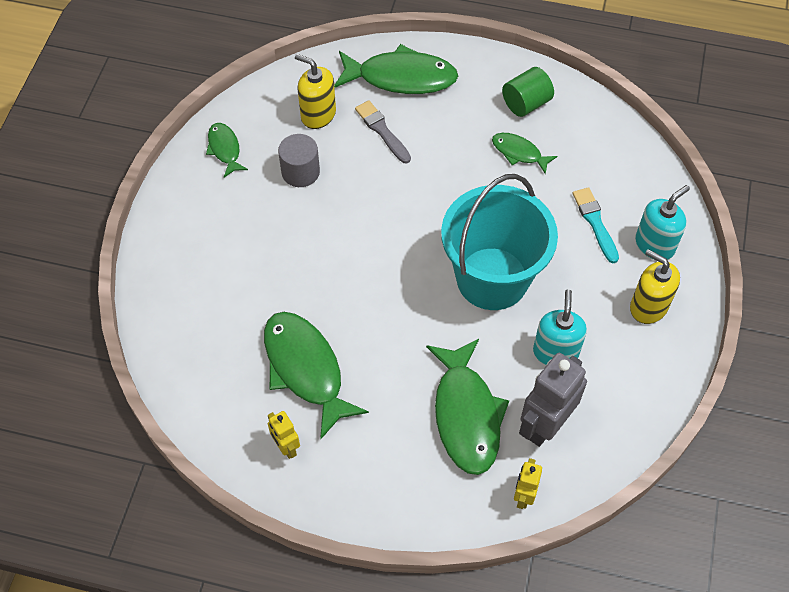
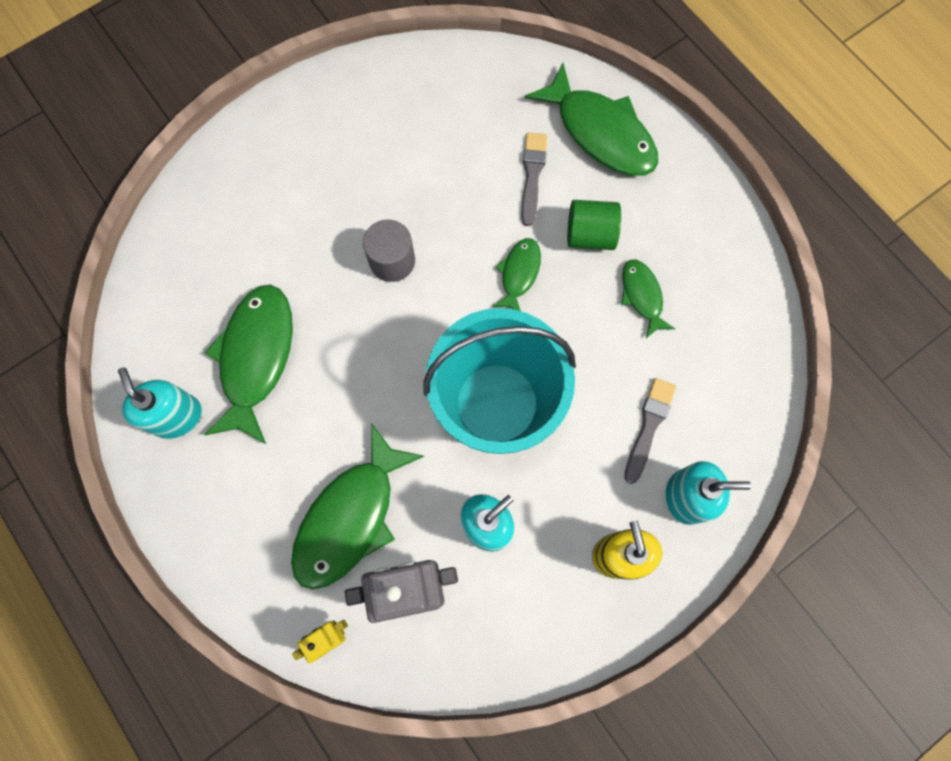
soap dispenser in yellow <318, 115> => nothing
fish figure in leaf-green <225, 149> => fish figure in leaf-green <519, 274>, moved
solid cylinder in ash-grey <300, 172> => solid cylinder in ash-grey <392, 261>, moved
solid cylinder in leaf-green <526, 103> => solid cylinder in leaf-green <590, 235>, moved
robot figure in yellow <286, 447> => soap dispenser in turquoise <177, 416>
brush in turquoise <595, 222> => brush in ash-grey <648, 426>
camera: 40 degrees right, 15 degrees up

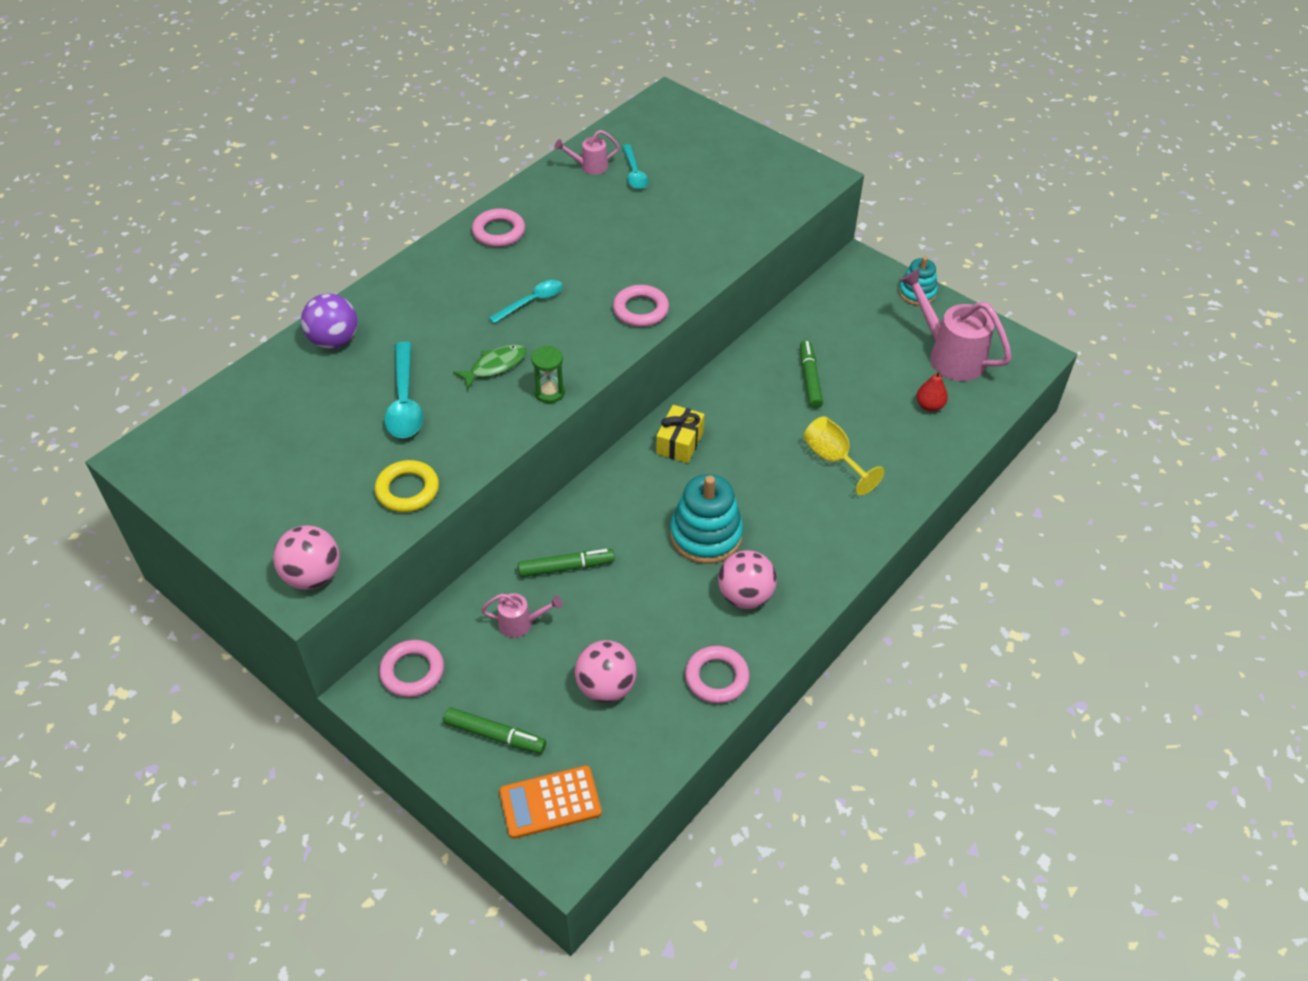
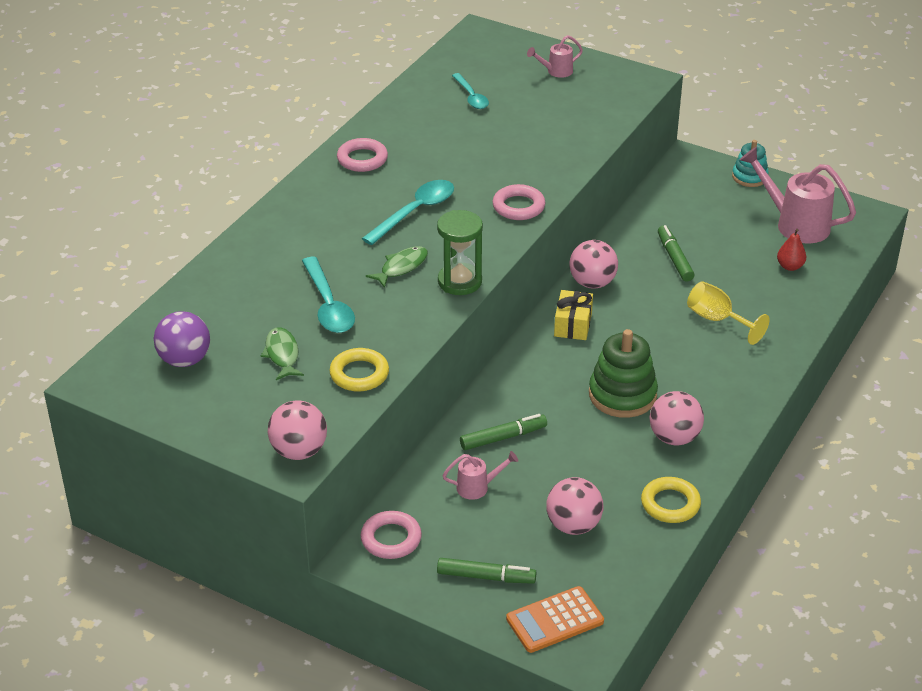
nothing => fish figure in leaf-green <282, 354>
nothing => play ball in rosy <592, 283>
play ball in royal purple <334, 341> => play ball in royal purple <184, 360>, moved
watering can in rosy <590, 166> => watering can in rosy <556, 71>, moved
ring stacker in turquoise <706, 535> => ring stacker in leaf-green <622, 395>
torus in rosy <716, 677> => torus in yellow <670, 504>
spoon in turquoise <532, 301> => spoon in turquoise <415, 212>, x1.52
sandglass in leaf-green <549, 392> => sandglass in leaf-green <459, 282>, x1.55
camera: 10 degrees left, 10 degrees down

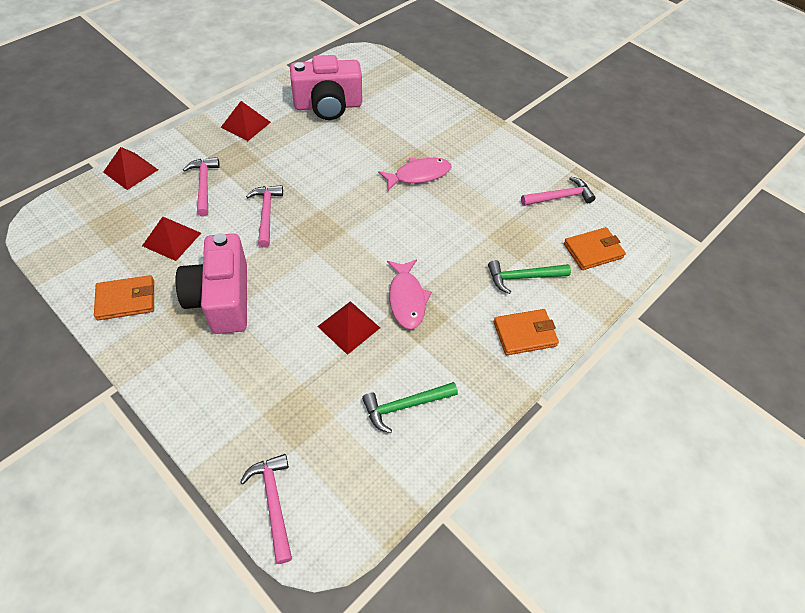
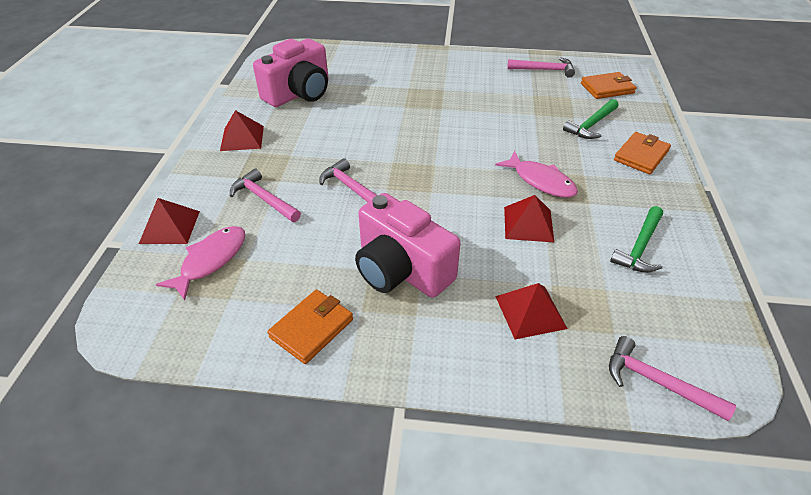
solid pyramid in crimson <171, 239> => solid pyramid in crimson <530, 312>, moved
fish figure in rosy <419, 175> => fish figure in rosy <211, 260>, moved
hammer in rosy <559, 197> => hammer in rosy <544, 70>, 60 degrees clockwise
wallet in orange-coloured <593, 251> => wallet in orange-coloured <607, 88>, 45 degrees clockwise
camera: 35 degrees left, 10 degrees down

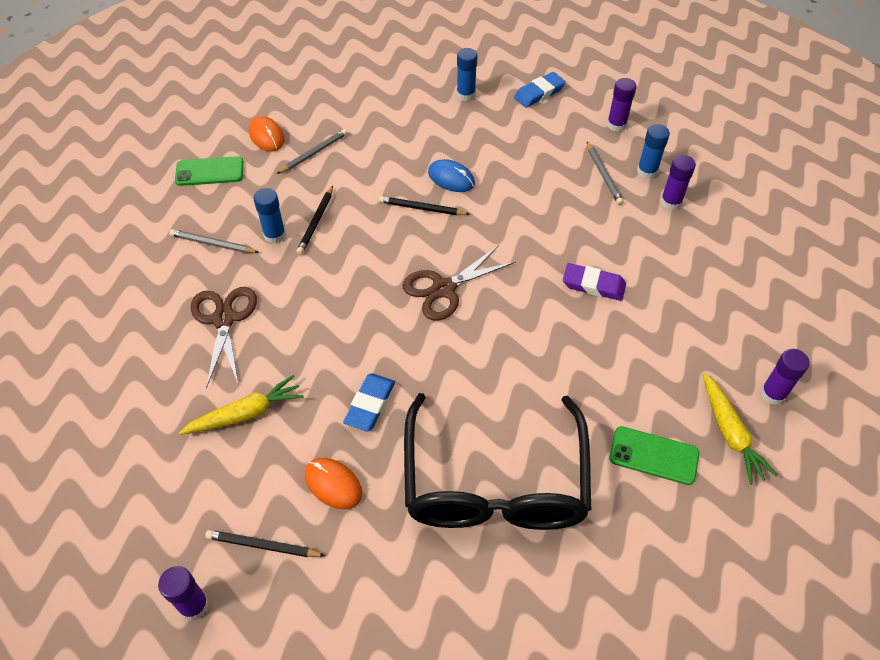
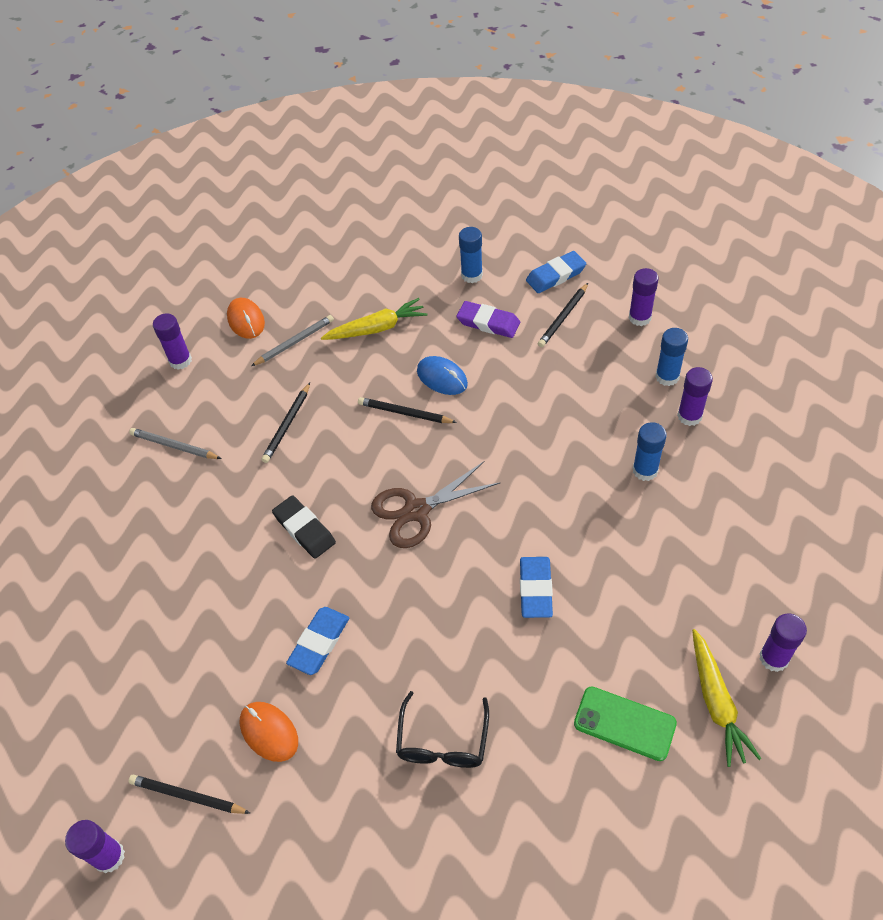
shears in russet <224, 319> => nothing
pencil in ash-grey <603, 175> => nothing
nothing => eraser in ebony <304, 529>
nothing => eraser in blue <535, 589>
nothing => pencil in ebony <563, 317>
carrot in yellow <246, 413> => carrot in yellow <377, 328>, moved
glue stick in blue <274, 235> => glue stick in blue <645, 470>, moved
eraser in royal purple <593, 285> => eraser in royal purple <488, 323>, moved
mobile phone in leaf-green <209, 172> => glue stick in royal purple <180, 360>
spectacles in ebony <494, 480> => spectacles in ebony <443, 740>, x0.45
camera: 10 degrees right, 0 degrees up

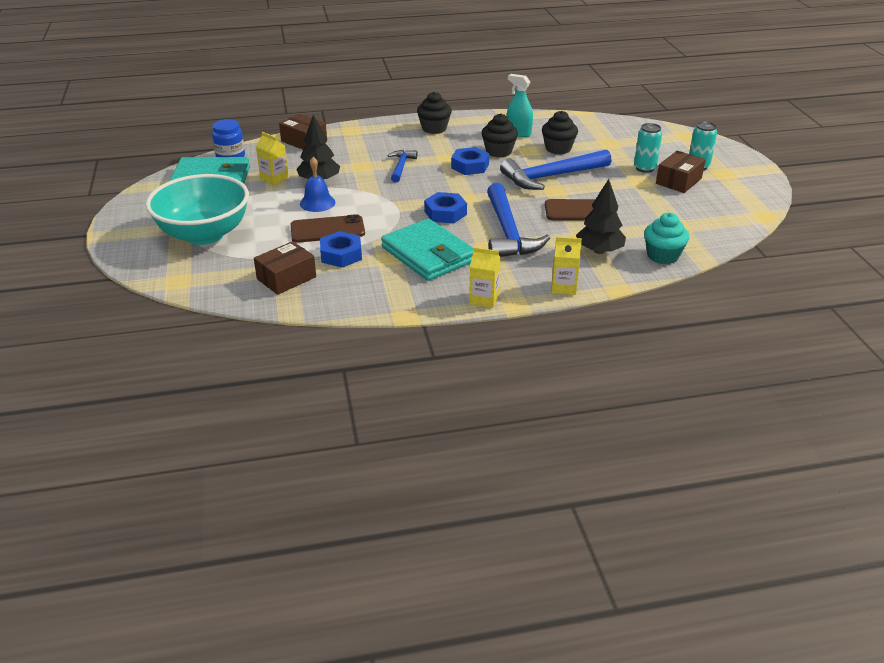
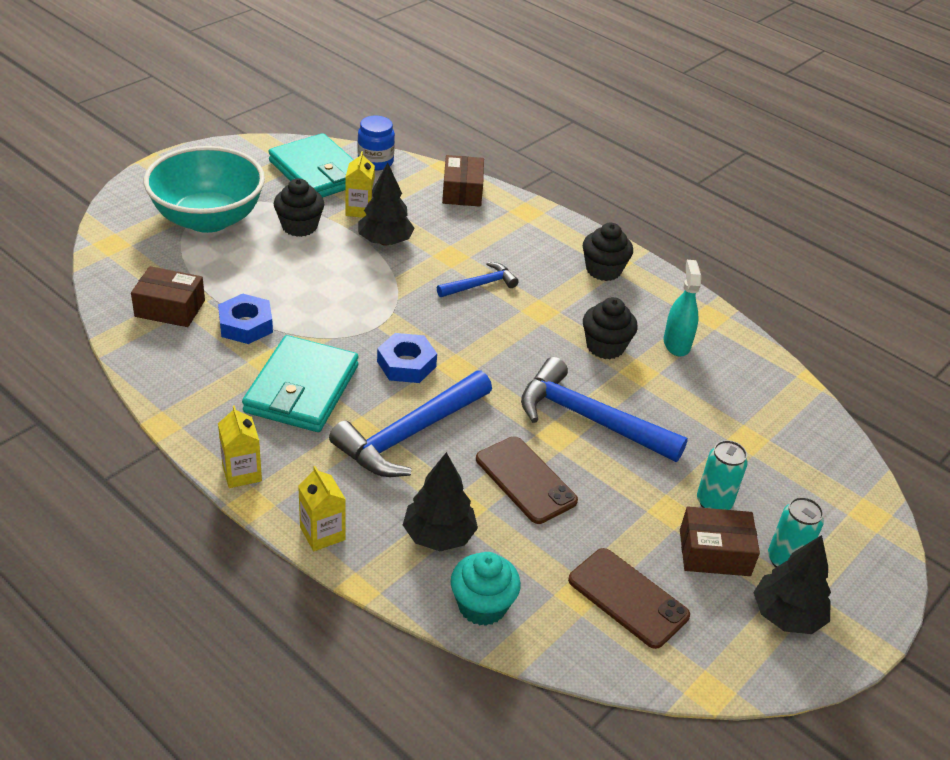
school bell in blue <317, 203> => nothing
nut in blue <470, 166> => nothing
nothing => toy tree in ebony <786, 615>
mobile phone in russet <327, 230> => mobile phone in russet <628, 598>, moved
muffin in ebony <558, 149> => muffin in ebony <299, 226>, moved
camera: 50 degrees right, 5 degrees up

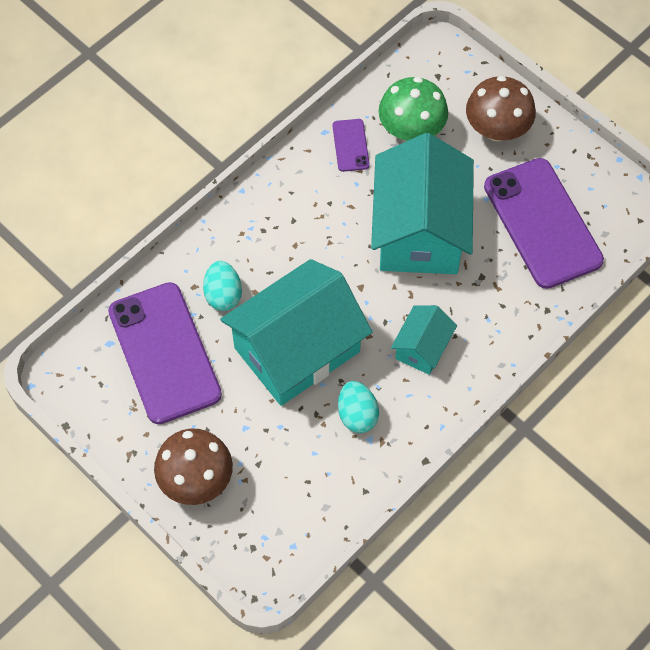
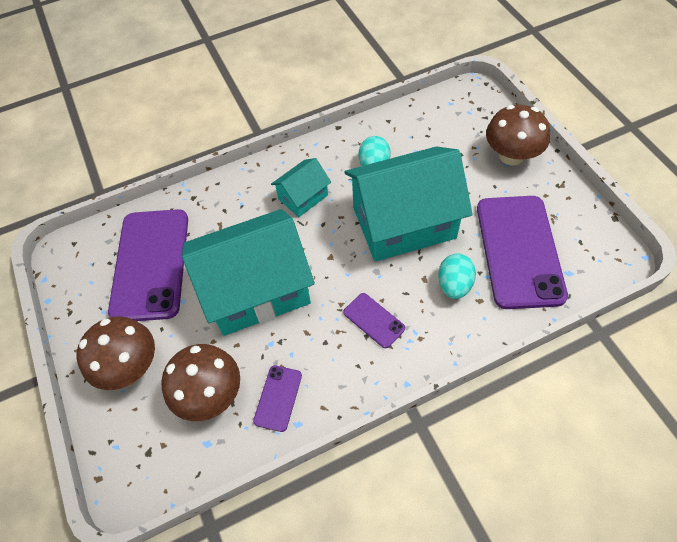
nothing => mobile phone in royal purple <374, 320>
mushroom in leaf-green <411, 130> => mushroom in russet <210, 394>
house in turquoise <420, 231> => house in turquoise <256, 289>, 45 degrees clockwise
camera: 155 degrees left, 5 degrees down

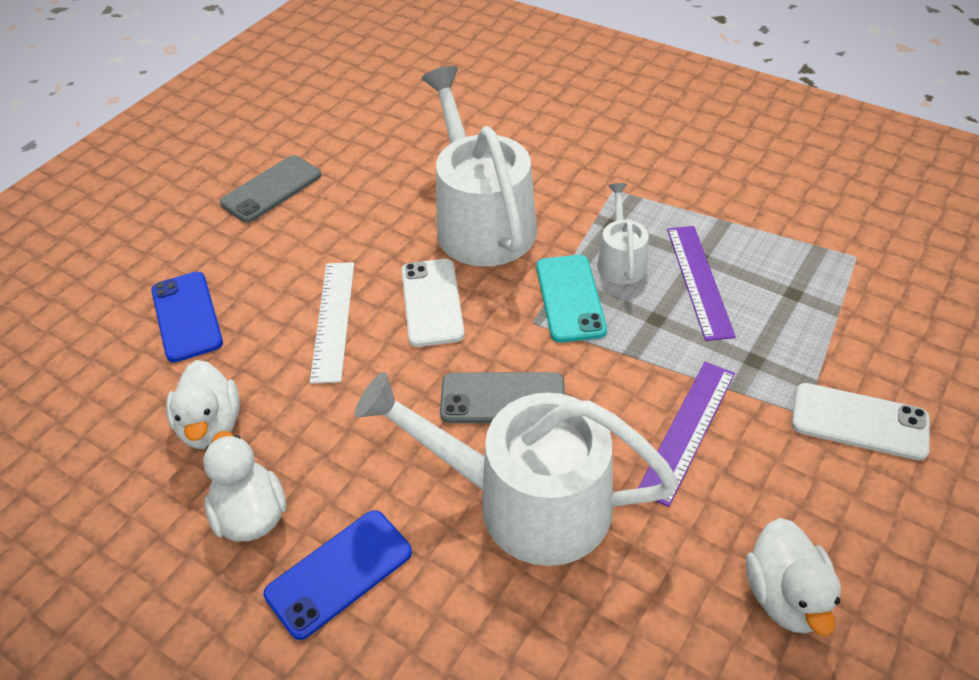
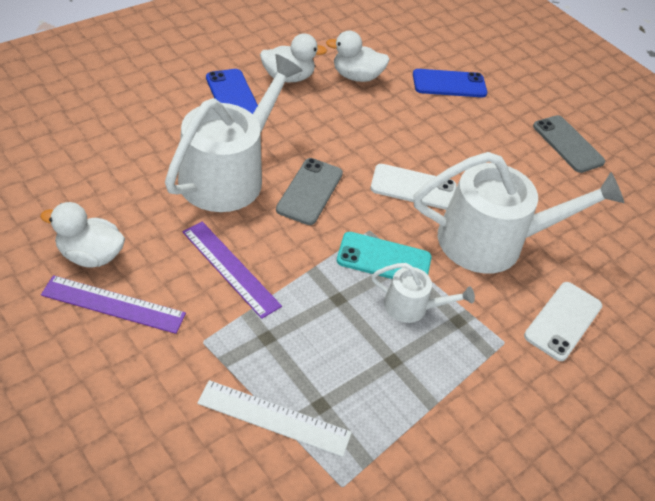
ruler in white <333, 320> => ruler in white <274, 418>, moved
ruler in royal purple <698, 281> => ruler in royal purple <113, 304>, moved
mobile phone in white <859, 422> => mobile phone in white <563, 321>, moved
camera: 100 degrees right, 0 degrees up

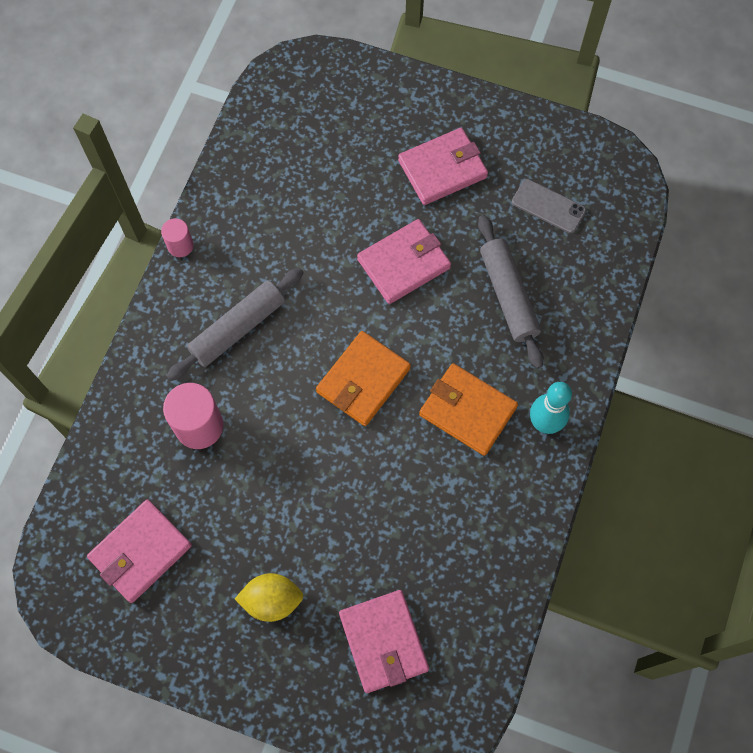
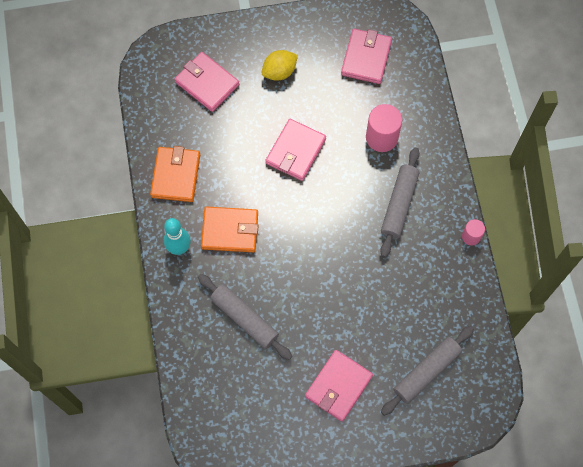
mobile phone in ash-grey <548, 206> => nothing
nothing => pastry roller in ash-grey <426, 372>
wallet in orange-coloured <363, 380> => wallet in orange-coloured <176, 175>, moved
wallet in rosy <404, 264> => wallet in rosy <295, 151>, moved
camera: 150 degrees right, 0 degrees up

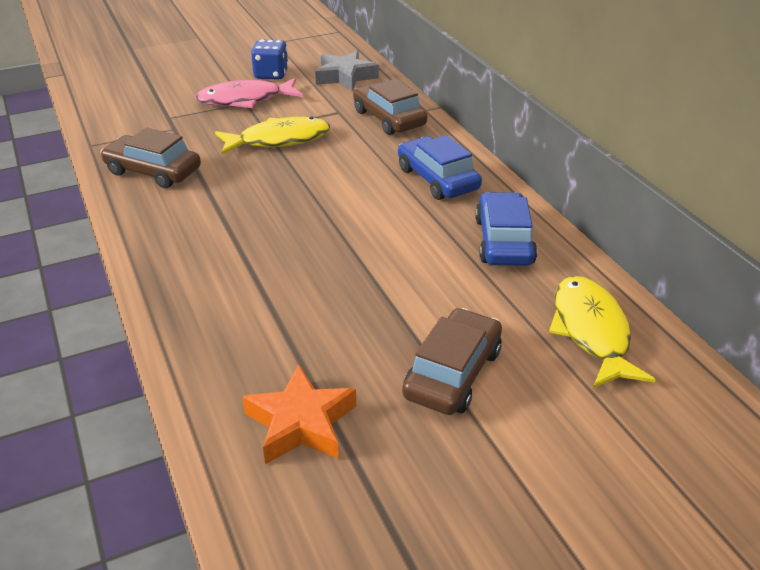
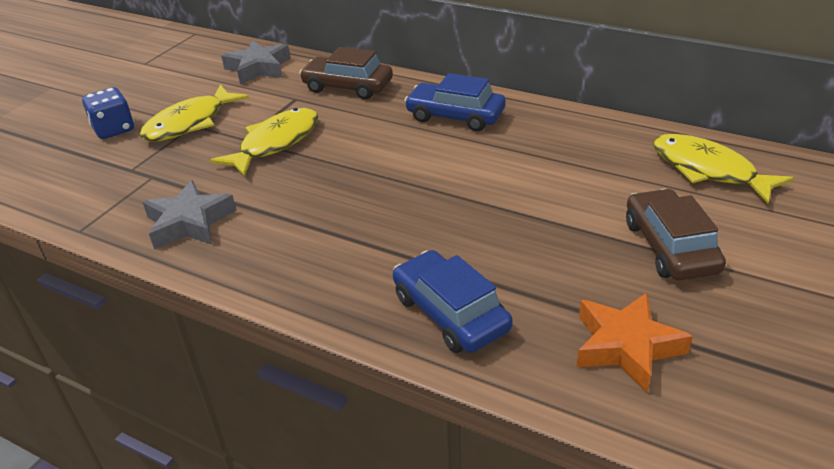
die in blue <271, 74> => die in blue <114, 129>, moved
car in blue <504, 241> => car in blue <450, 313>, moved
car in russet <153, 171> => star in ash-grey <189, 222>
fish figure in rosy <245, 100> => fish figure in yellow <190, 123>
camera: 35 degrees left, 0 degrees up

